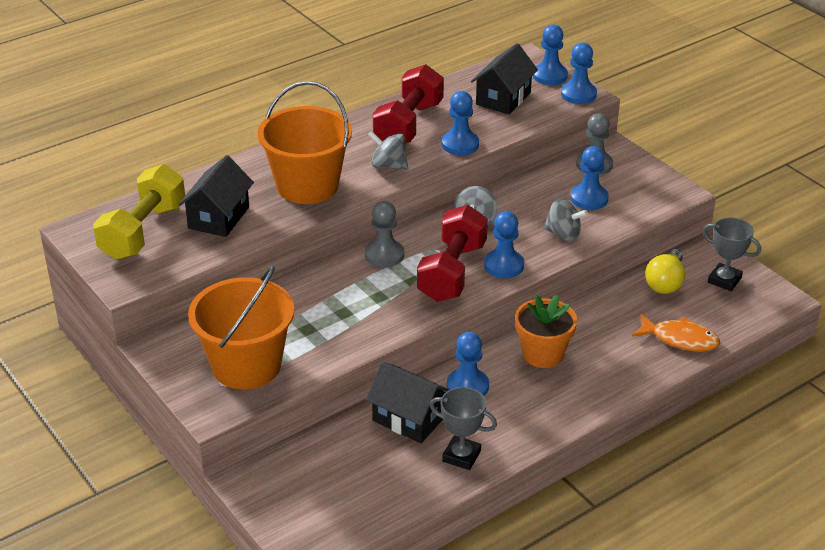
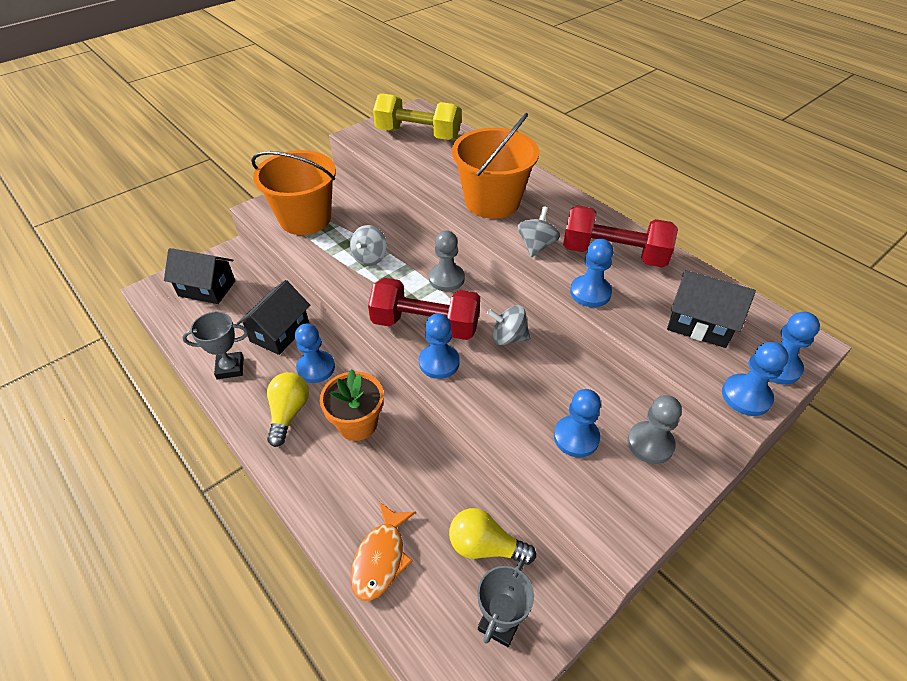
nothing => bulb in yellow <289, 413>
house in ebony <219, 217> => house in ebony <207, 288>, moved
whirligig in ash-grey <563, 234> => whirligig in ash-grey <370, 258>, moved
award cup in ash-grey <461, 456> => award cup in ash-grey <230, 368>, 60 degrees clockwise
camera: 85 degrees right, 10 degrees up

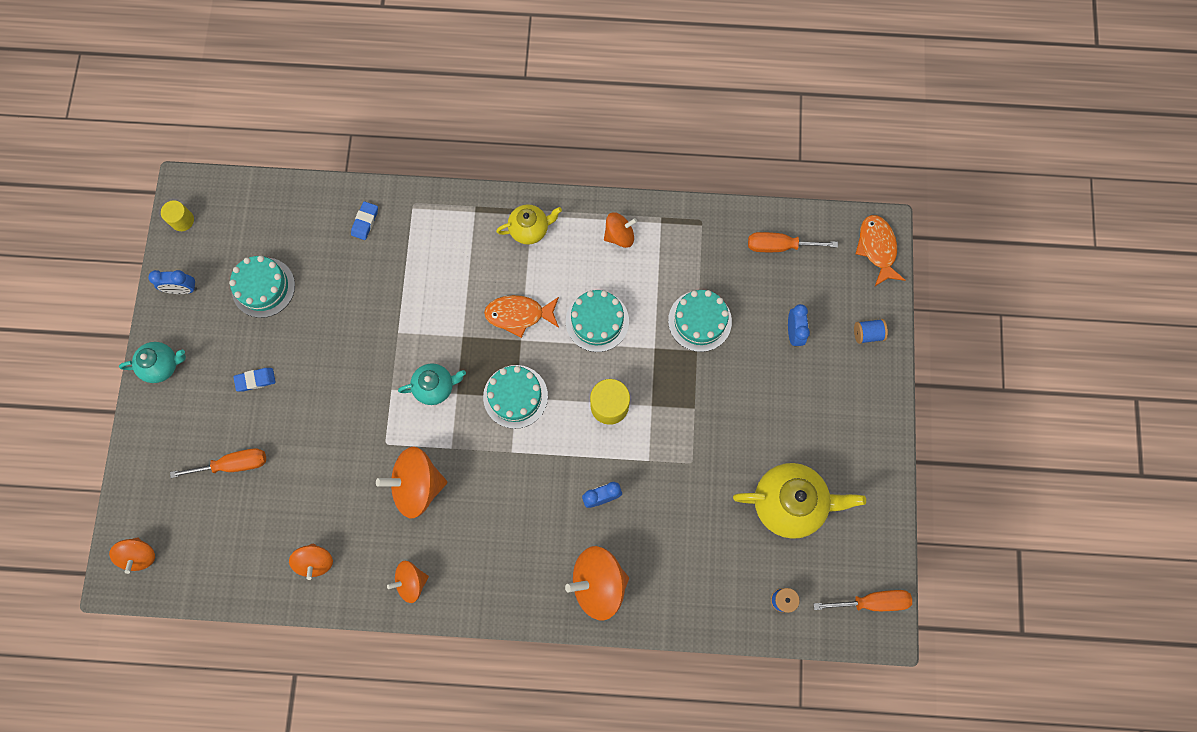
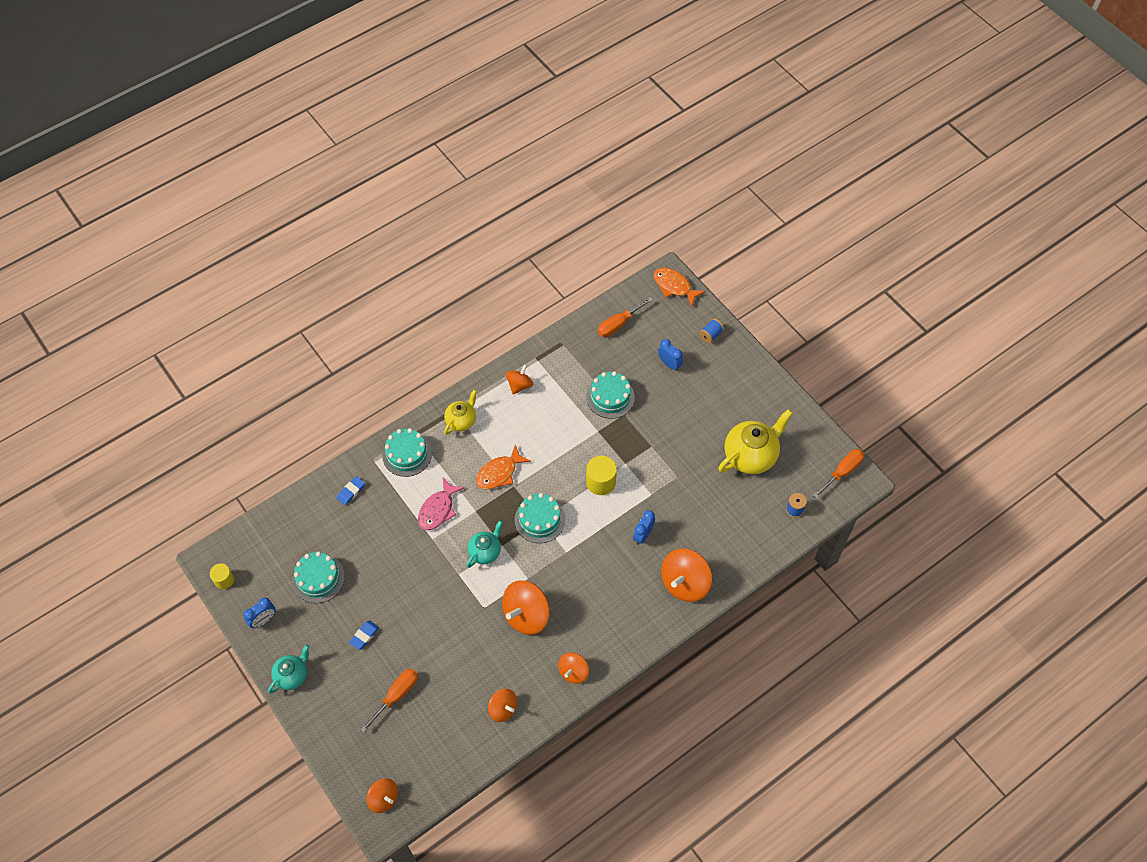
nothing => fish figure in rosy <438, 509>
layer cake in turquoise <597, 321> => layer cake in turquoise <407, 454>, moved
eraser in blue <365, 222> => eraser in blue <351, 492>, 60 degrees clockwise
camera: 40 degrees left, 15 degrees down

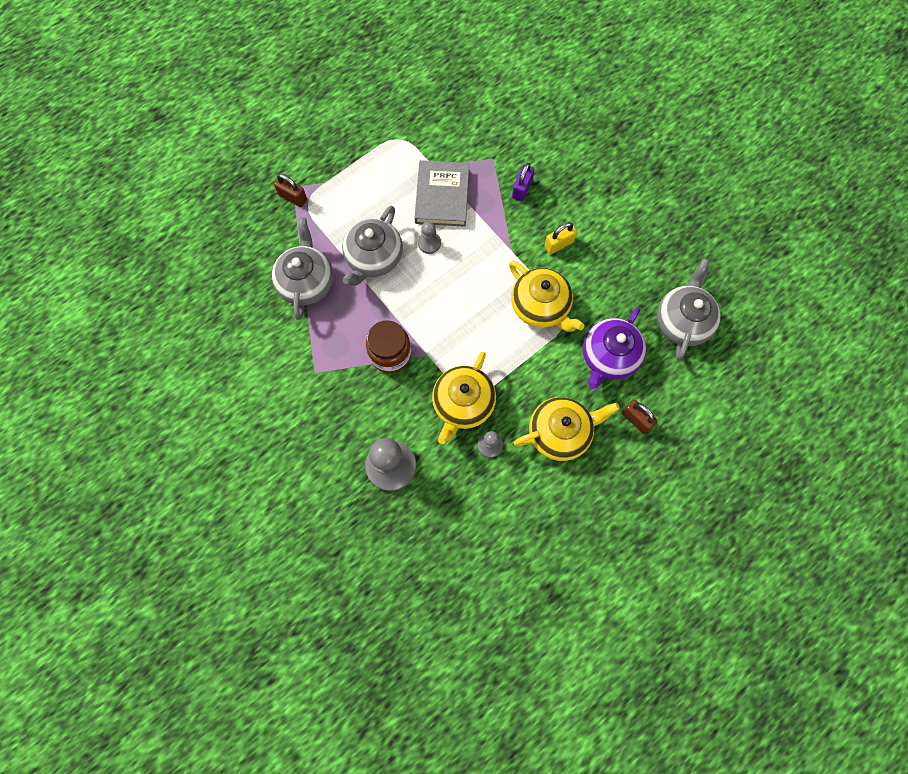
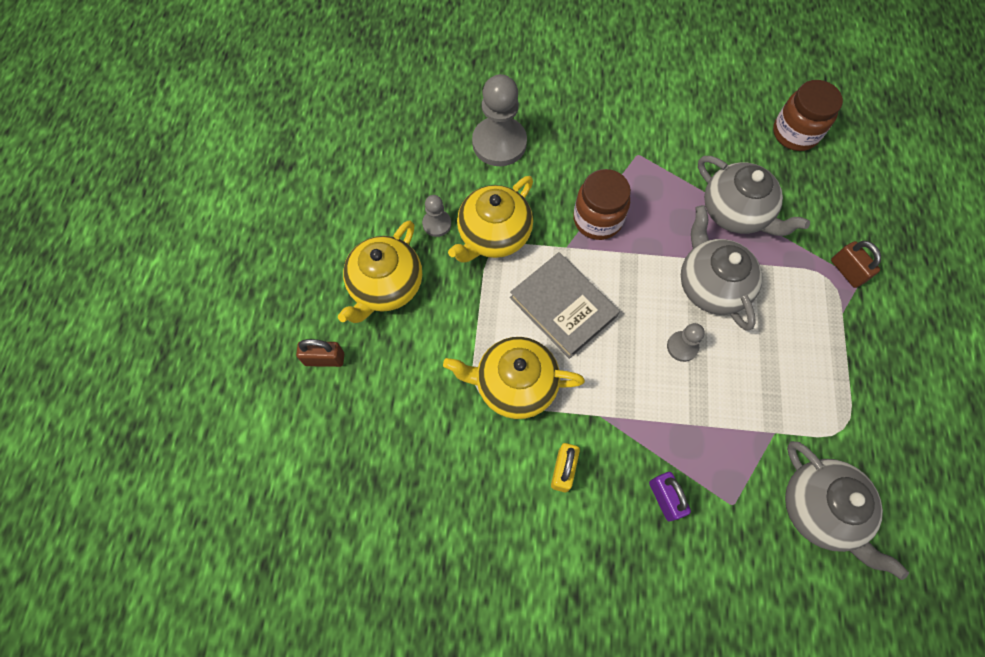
china teapot in royal purple <608, 356> => nothing
nothing => jam jar in russet <795, 133>
hardback in ash-grey <442, 196> => hardback in ash-grey <563, 307>, moved
china teapot in ash-grey <682, 321> => china teapot in ash-grey <820, 509>, moved
lock in russet <293, 197> => lock in russet <847, 271>, 75 degrees clockwise
china teapot in yellow <462, 404> => china teapot in yellow <493, 235>, 120 degrees counterclockwise
camera: 135 degrees right, 5 degrees down

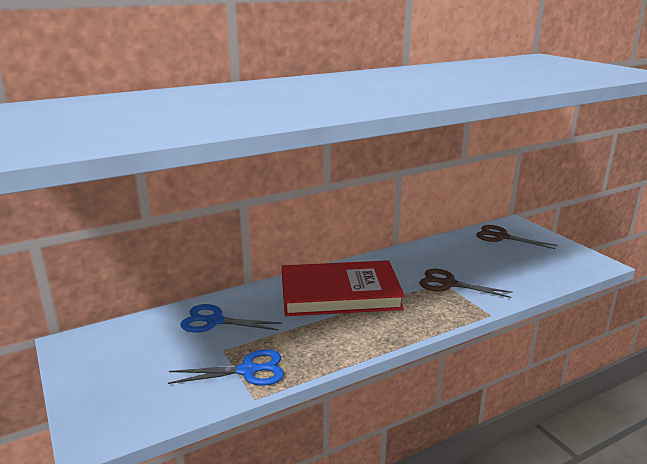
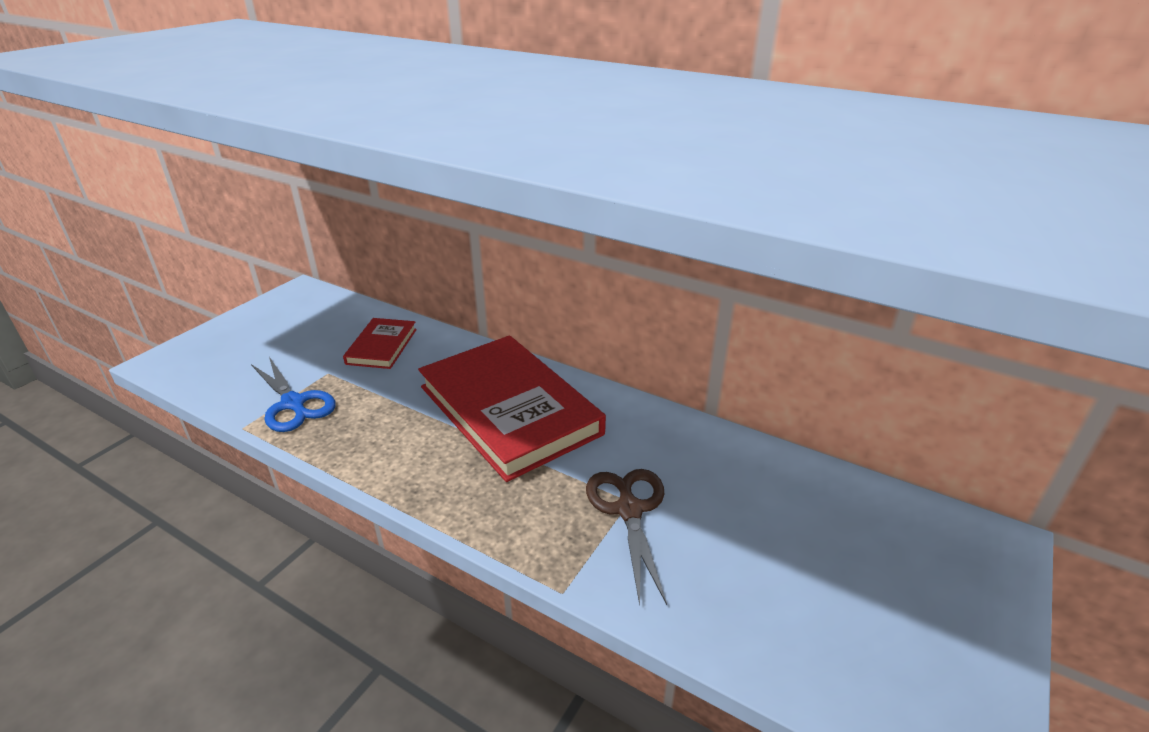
shears in russet <501, 237> => nothing
shears in blue <214, 321> => hardback in crimson <382, 346>
camera: 60 degrees right, 10 degrees up

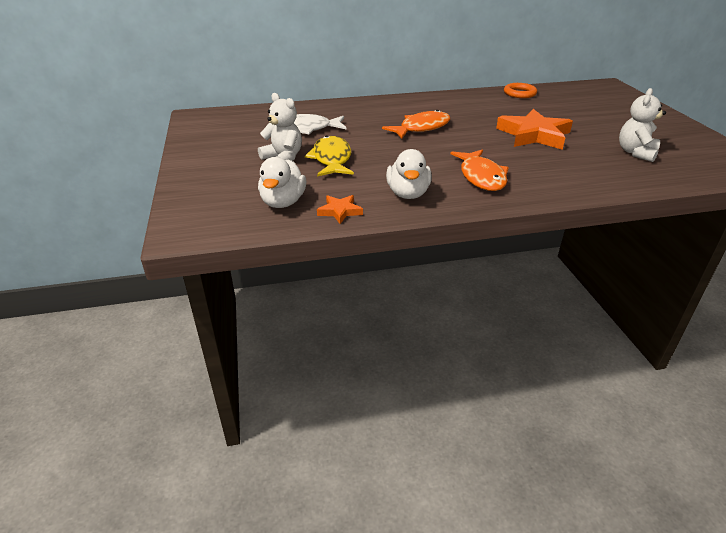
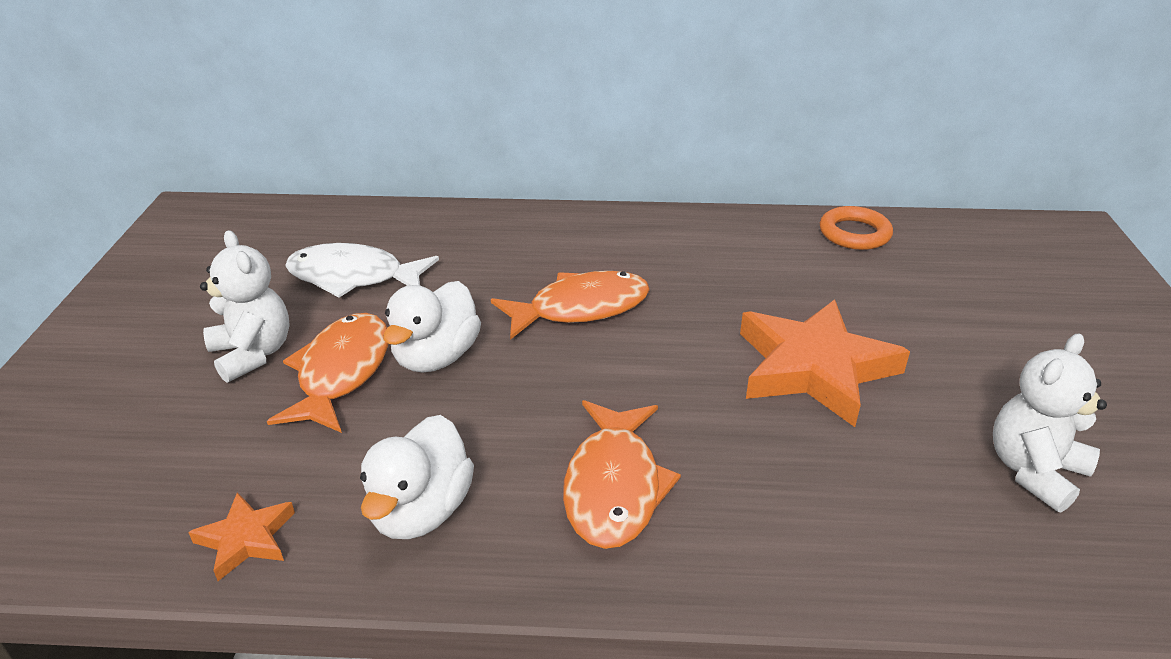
duck in white <283, 202> => duck in white <436, 357>, moved
fish figure in yellow <332, 159> => fish figure in orange-coloured <341, 373>
camera: 15 degrees right, 0 degrees up

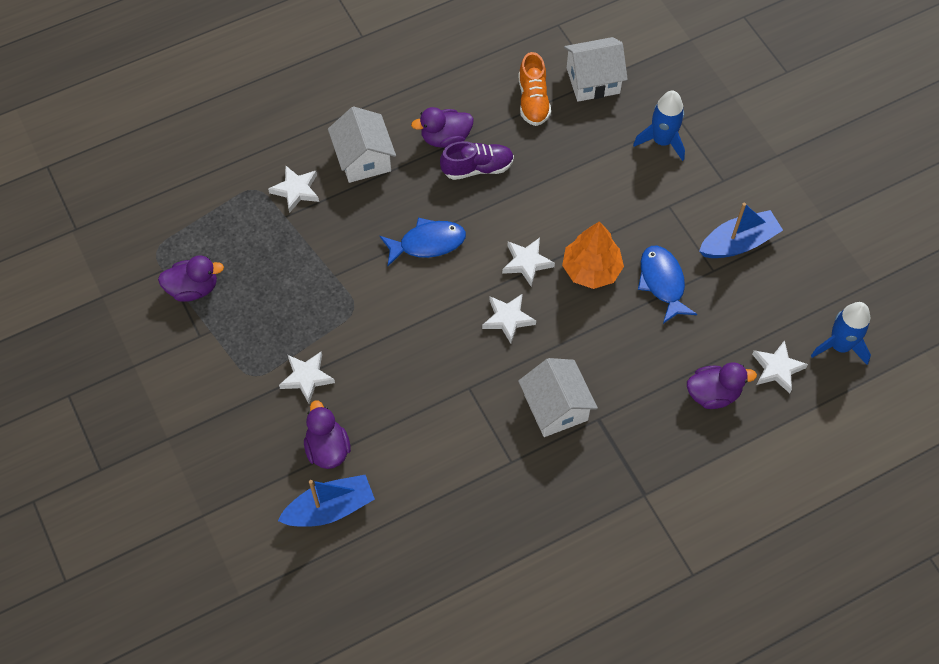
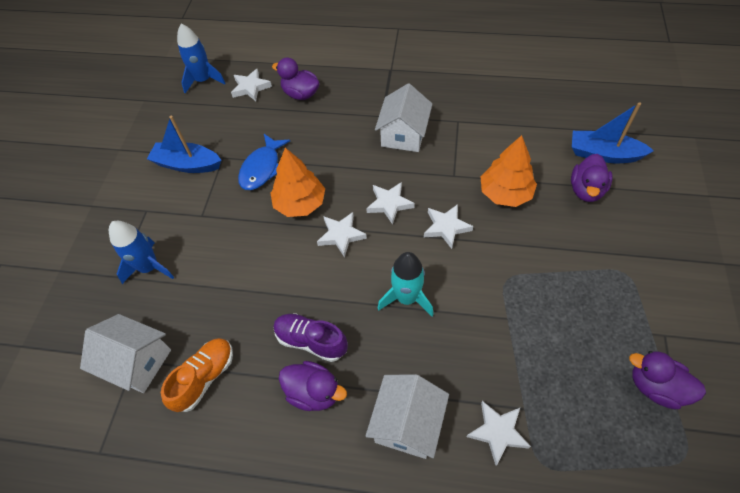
nothing => toy tree in orange-coloured <505, 193>
star in white <306, 377> => star in white <446, 227>, moved
fish figure in blue <427, 243> => spaceship in turquoise <406, 298>
camera: 140 degrees left, 5 degrees down

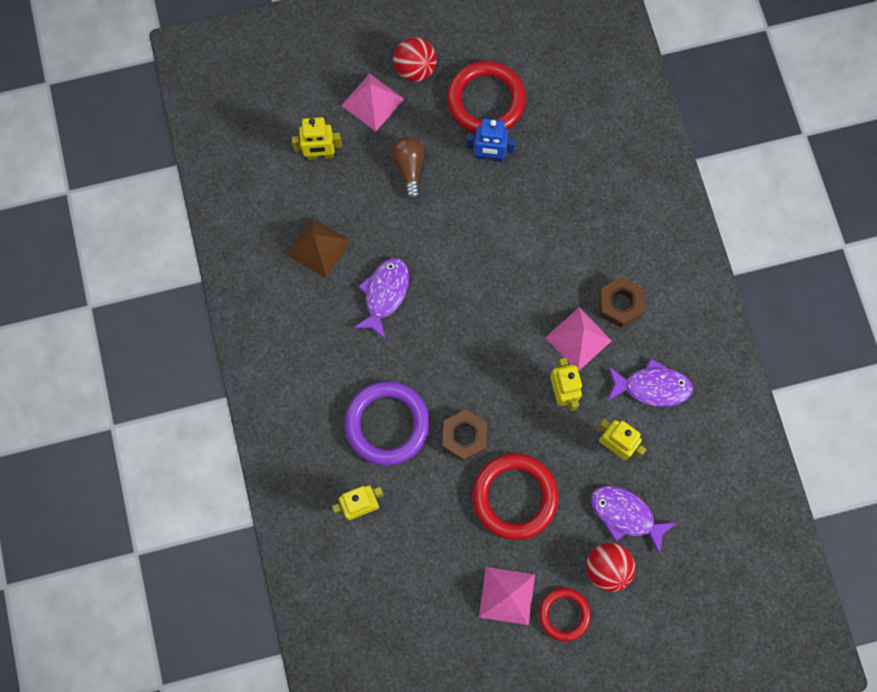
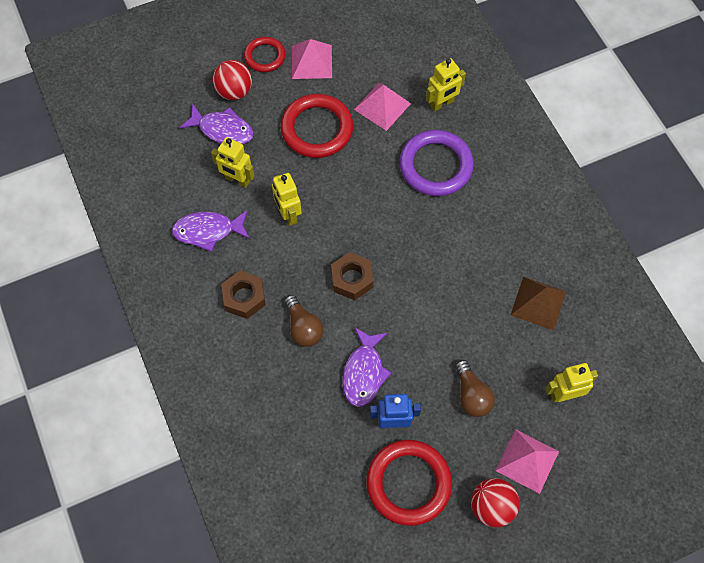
nothing => bulb in russet <303, 327>
fish figure in royal purple <385, 294> => fish figure in royal purple <364, 372>, moved
nut in russet <464, 436> => nut in russet <352, 279>, moved
solid pyramid in rosy <578, 339> => solid pyramid in rosy <382, 106>, moved
camera: 170 degrees right, 10 degrees down

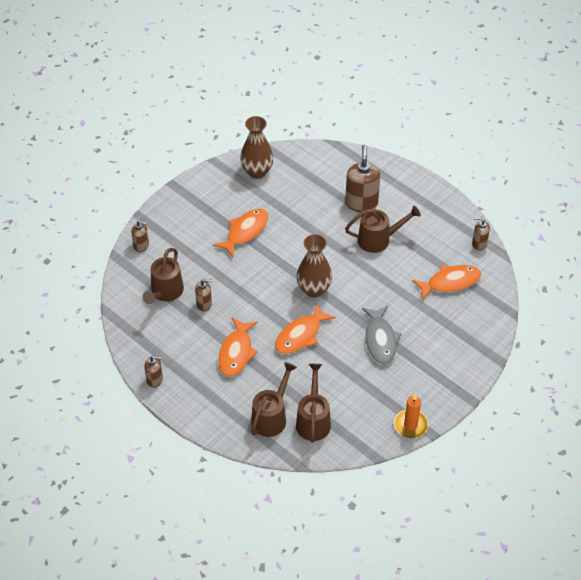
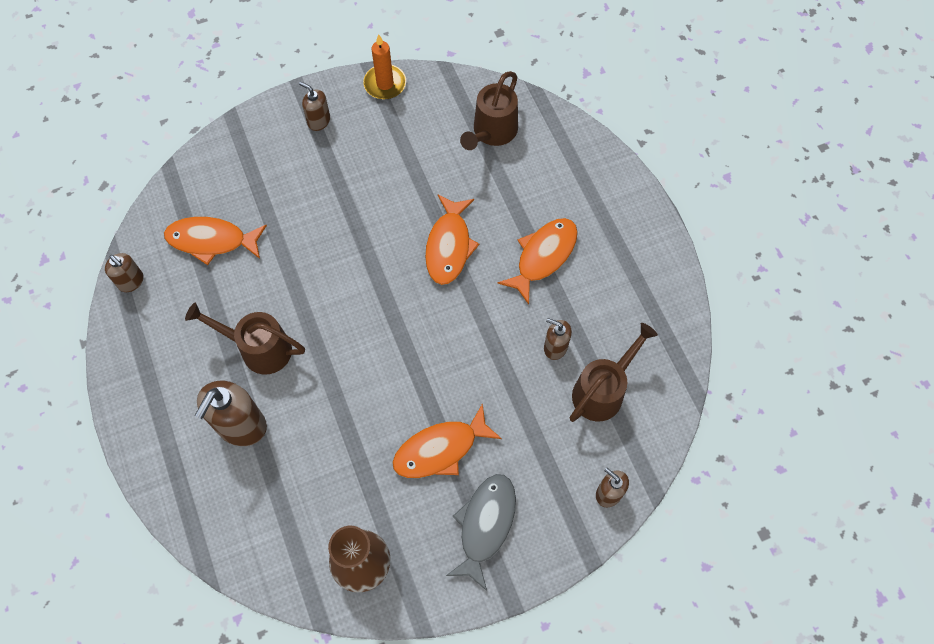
watering can in russet <271, 416> => nothing
vase in russet <314, 289> => nothing
soap dispenser in russet <155, 380> => soap dispenser in russet <318, 121>, moved
fish figure in ash-grey <380, 340> => fish figure in ash-grey <485, 525>, moved
fish figure in orange-coloured <300, 335> => fish figure in orange-coloured <449, 246>, 120 degrees clockwise
camera: 155 degrees left, 15 degrees up

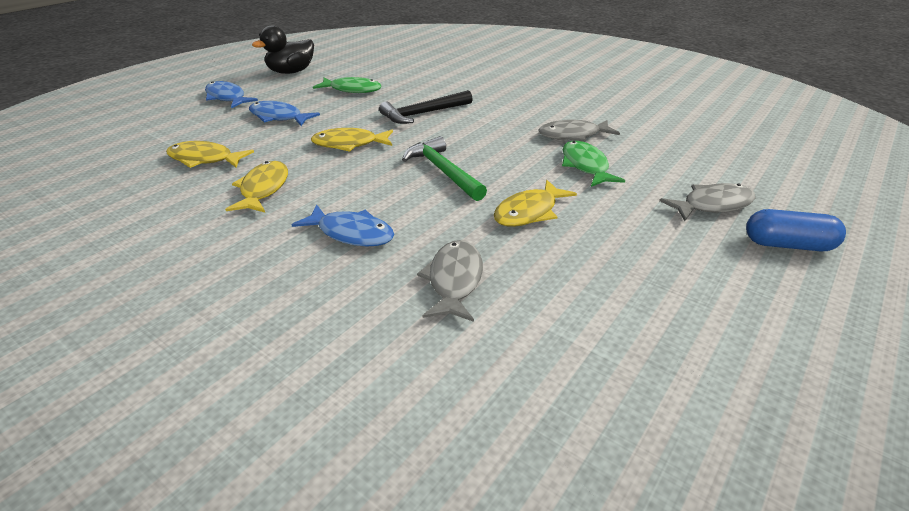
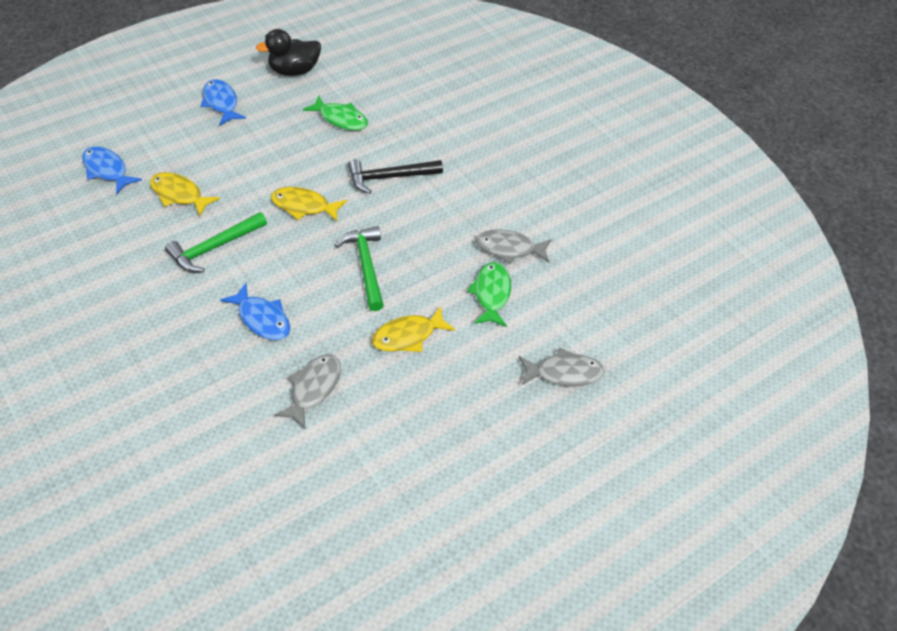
pill shape in blue <788, 245> => nothing
fish figure in blue <278, 117> => fish figure in blue <107, 170>, moved
fish figure in yellow <263, 189> => hammer in leaf-green <214, 247>
camera: 15 degrees right, 15 degrees up

